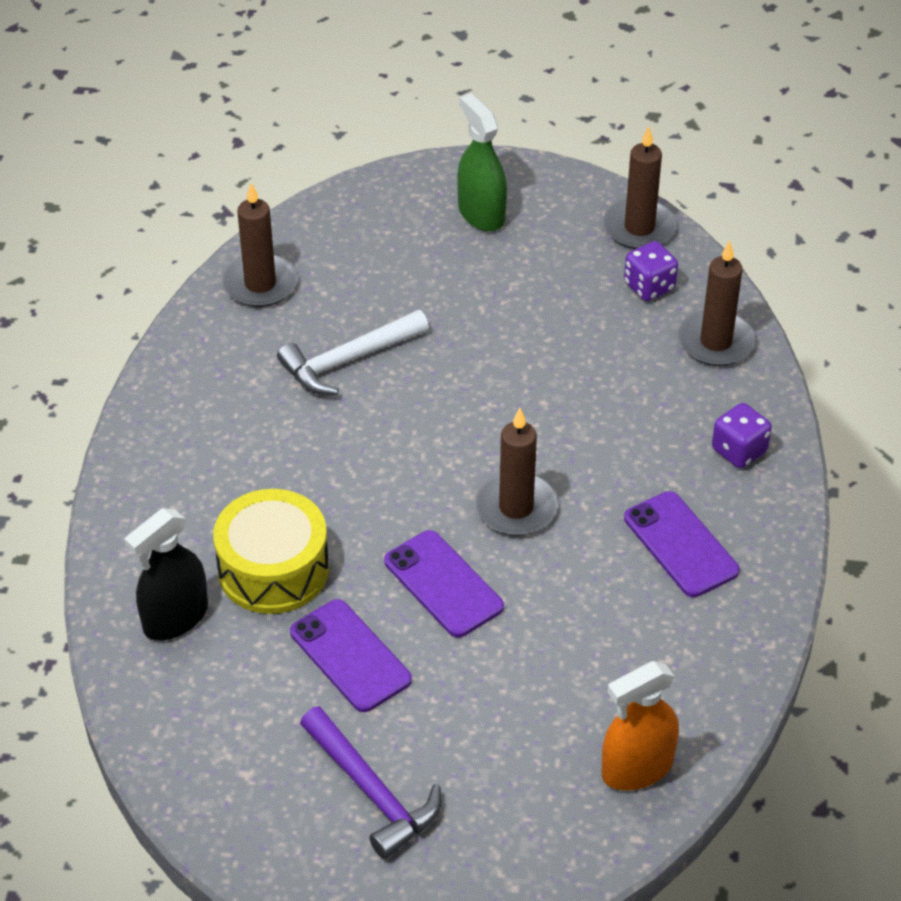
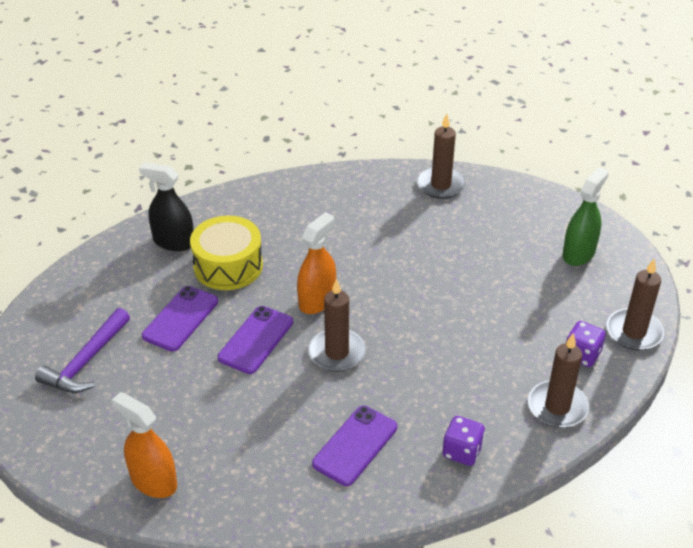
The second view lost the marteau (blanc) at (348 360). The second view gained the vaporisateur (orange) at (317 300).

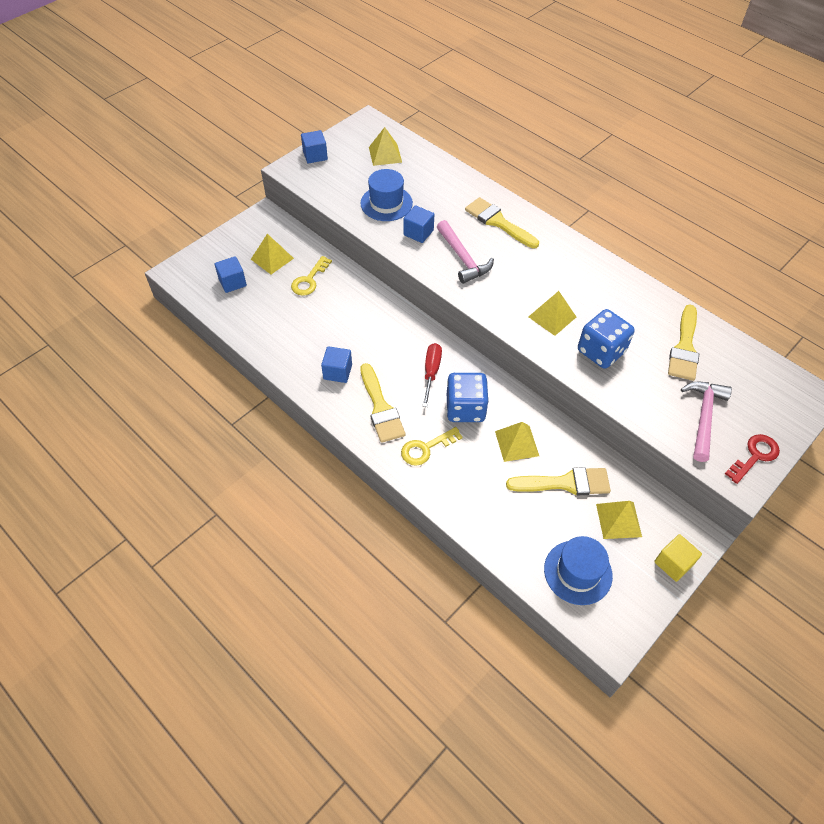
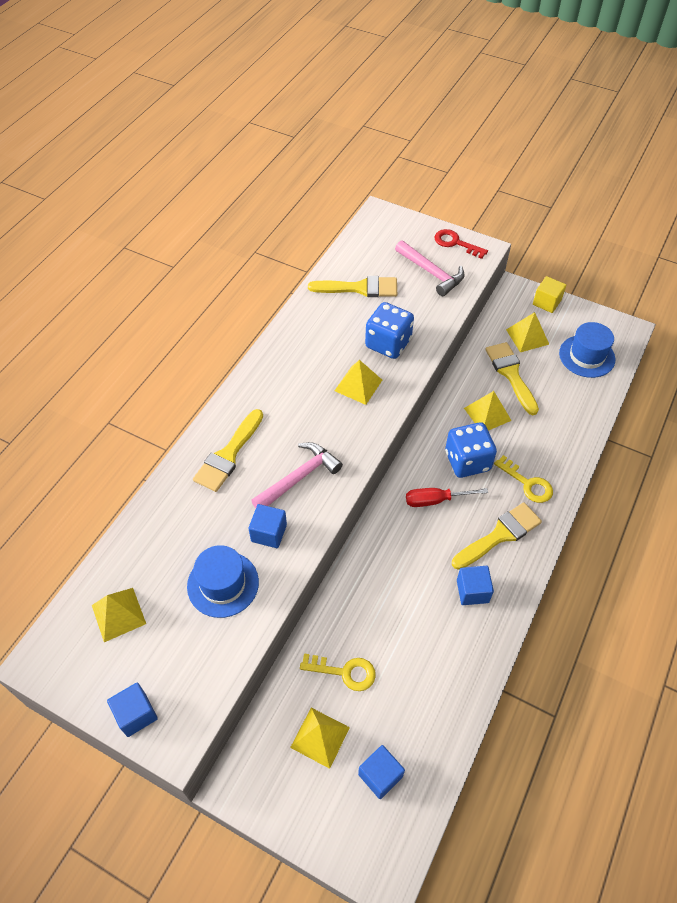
The marteau (rose) at (703 417) ended up facing another way, 135 degrees counterclockwise from before.

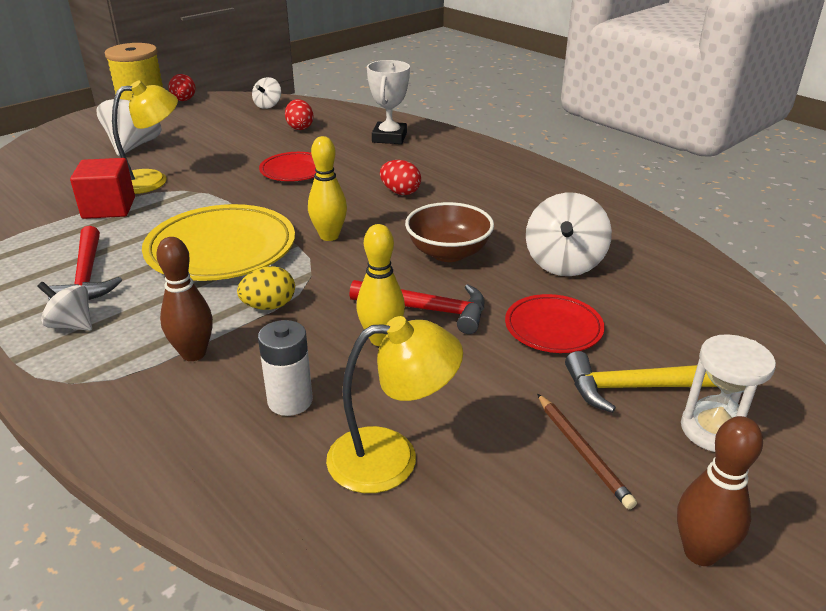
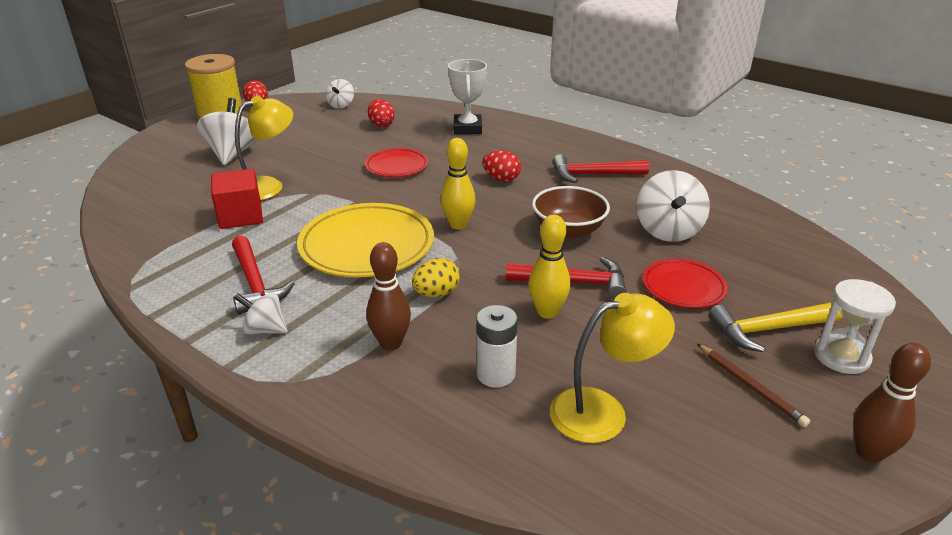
The second view gained the marteau (rouge) at (593 175).

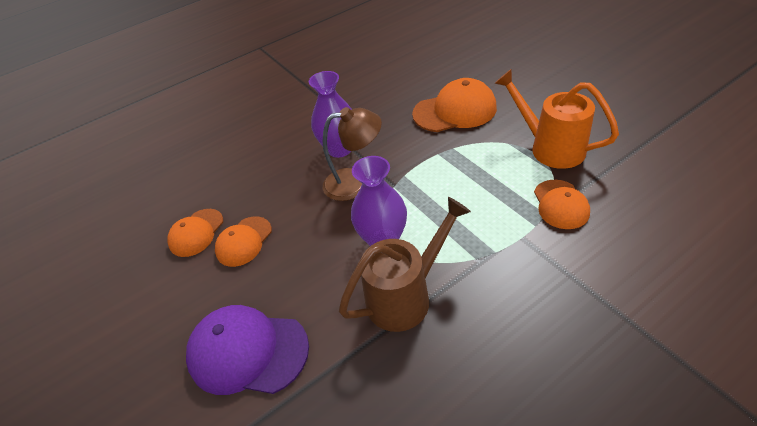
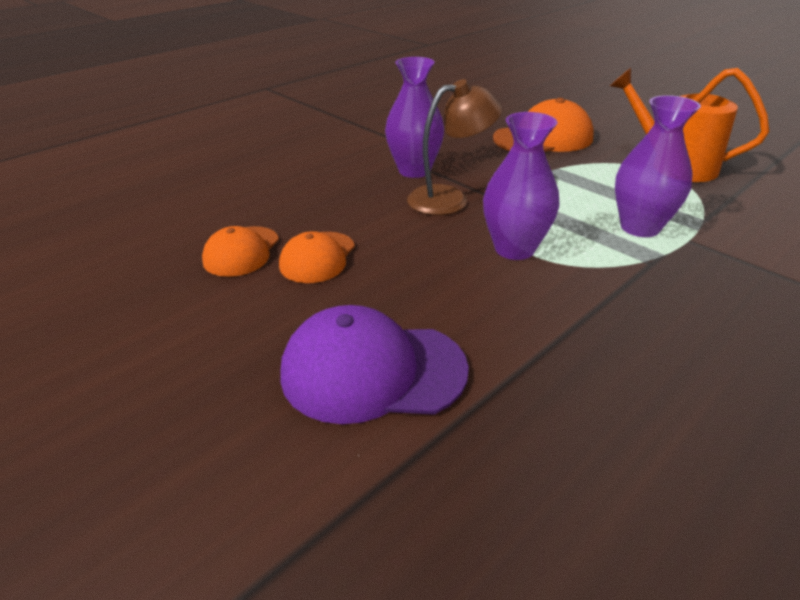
The second view lost the arrosoir (marron) at (406 295). The second view lost the casquette (orange) at (560 204). The second view gained the vase (violet) at (640 227).

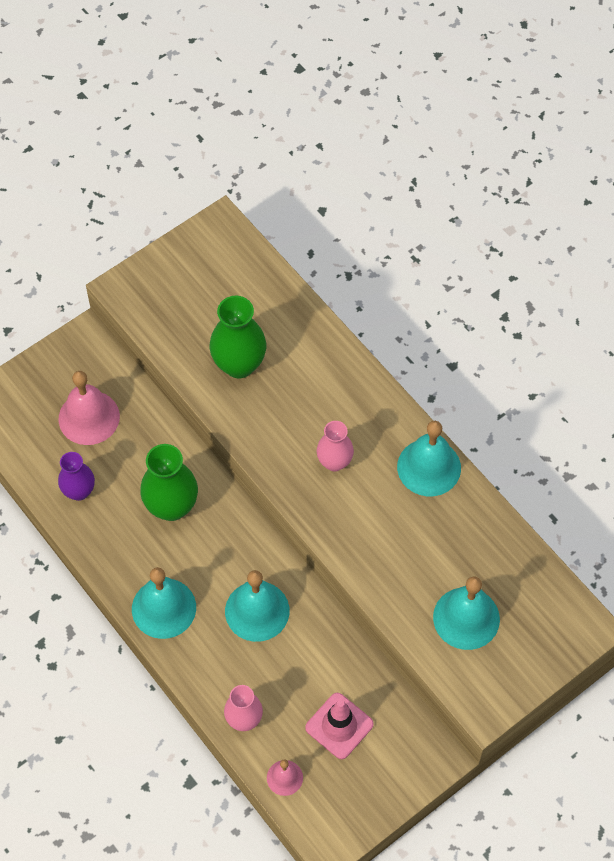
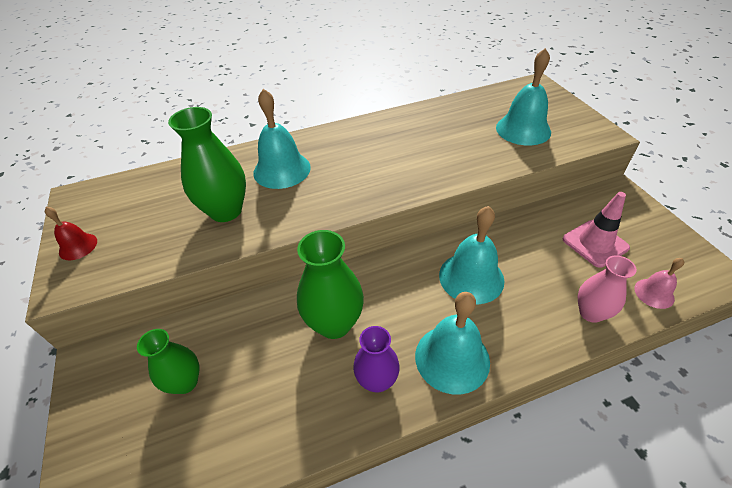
The vase (violet) ended up elsewhere, having gone from (79 491) to (377 380). Where the cloche (rose) stood at (89 417), the vase (vert) came to stand at (185 382). The second view lost the vase (rose) at (334 462). The cloche (turquoise) ended up elsewhere, having gone from (429 467) to (282 170). The second view gained the cloche (rouge) at (78 246).

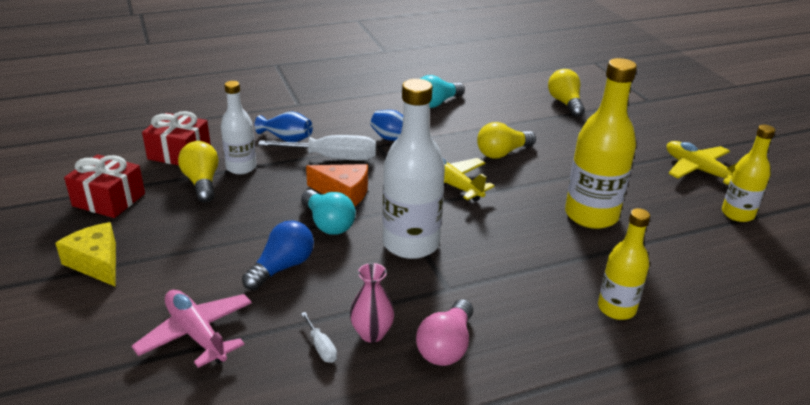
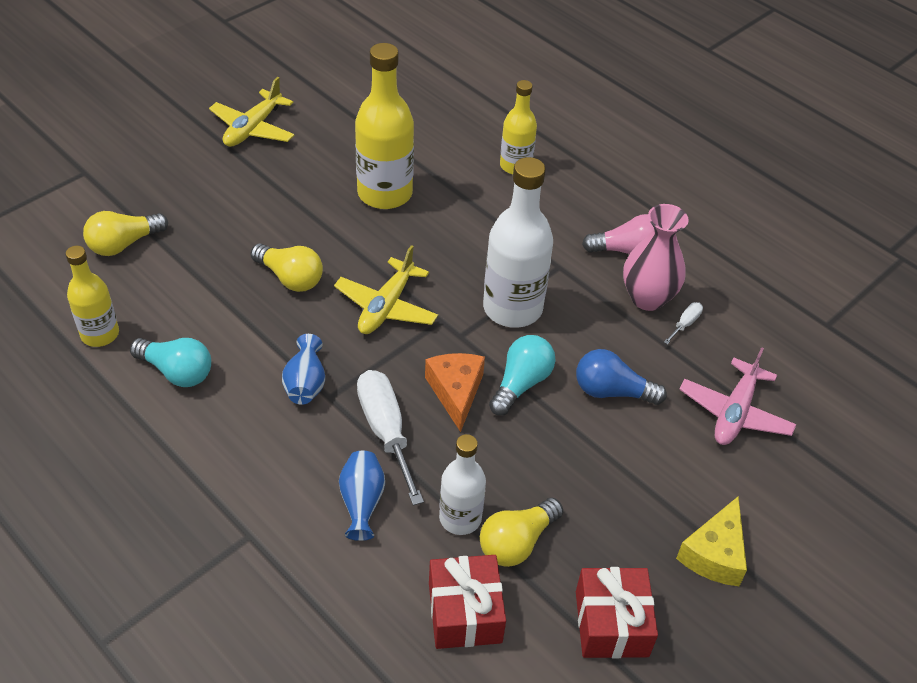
The size of the vase (rose) at (372 333) changed by a factor of 1.54. The bouteille (jaune) ended up elsewhere, having gone from (737 214) to (100 334).

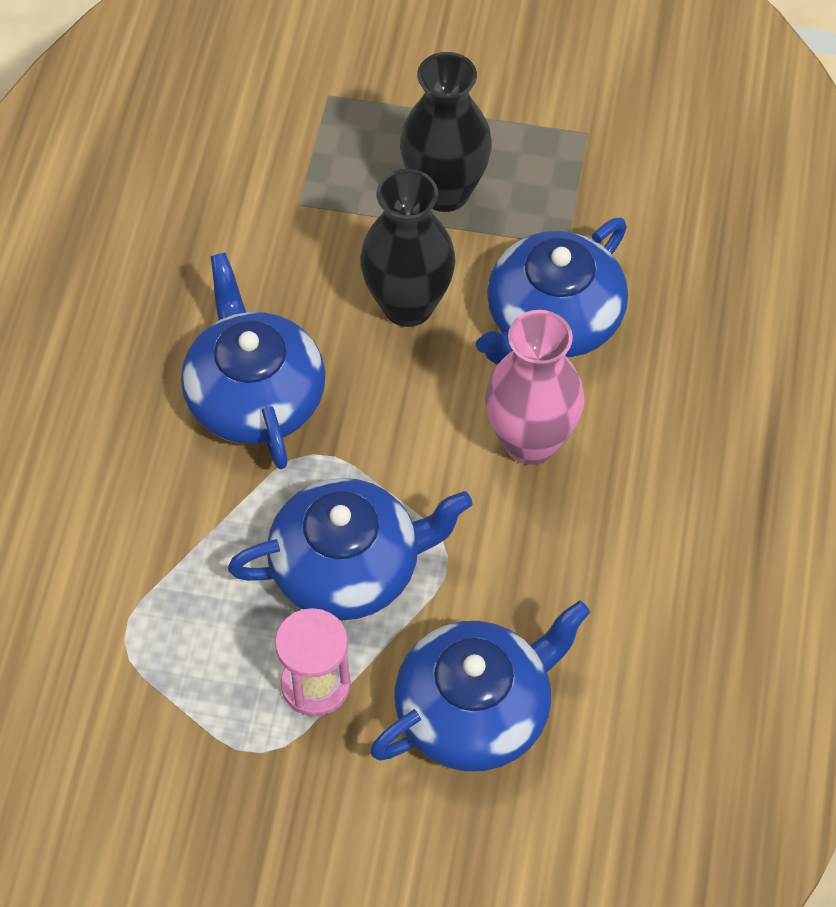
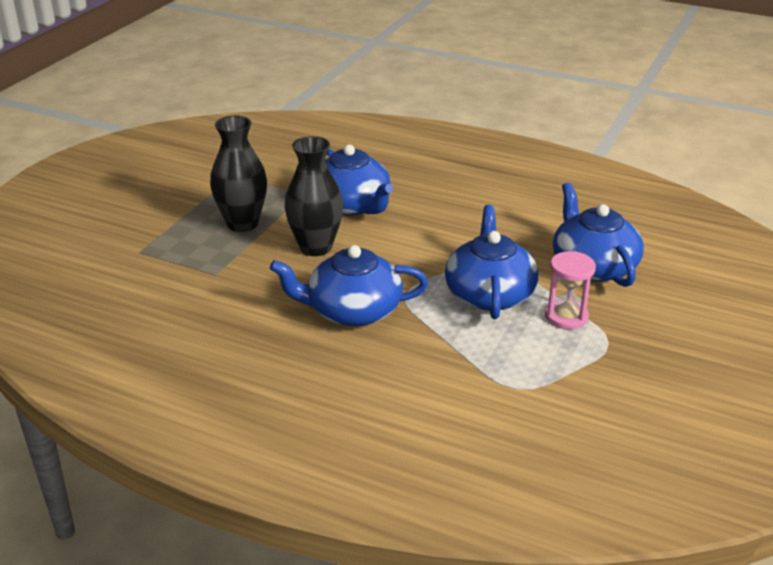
The second view lost the vase (rose) at (530 441).

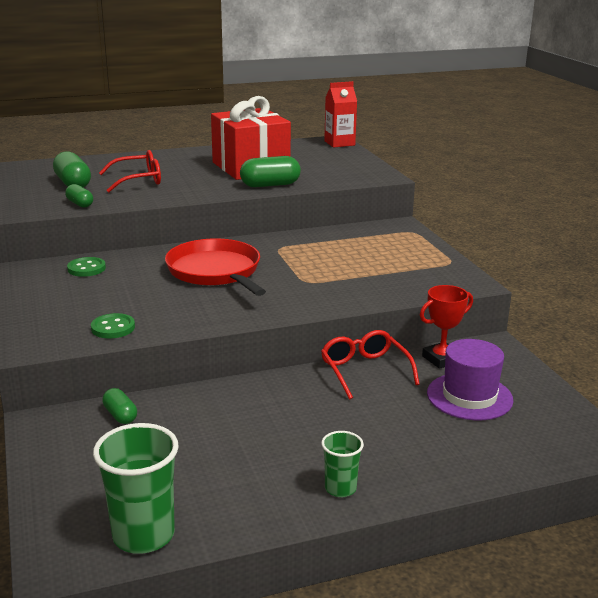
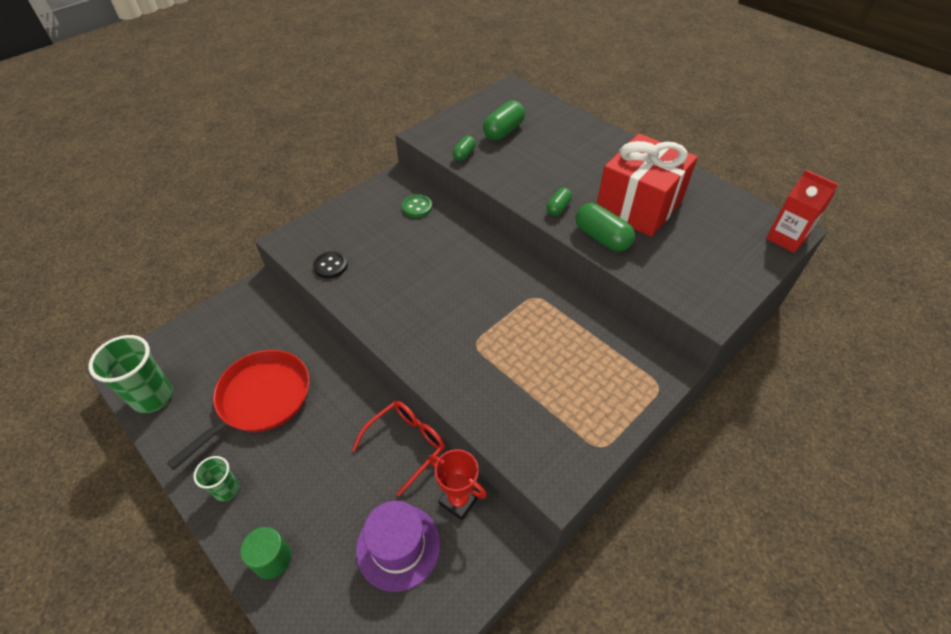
What was the bouton (vert) at (113 328) turned into the bouton (noir) at (330 266). The second view lost the lunettes (rouge) at (137 180). The gélule (vert) ended up elsewhere, having gone from (120 415) to (558 208). The poêle (rouge) ended up elsewhere, having gone from (216 272) to (260 399). The second view gained the cylindre (vert) at (272 559).

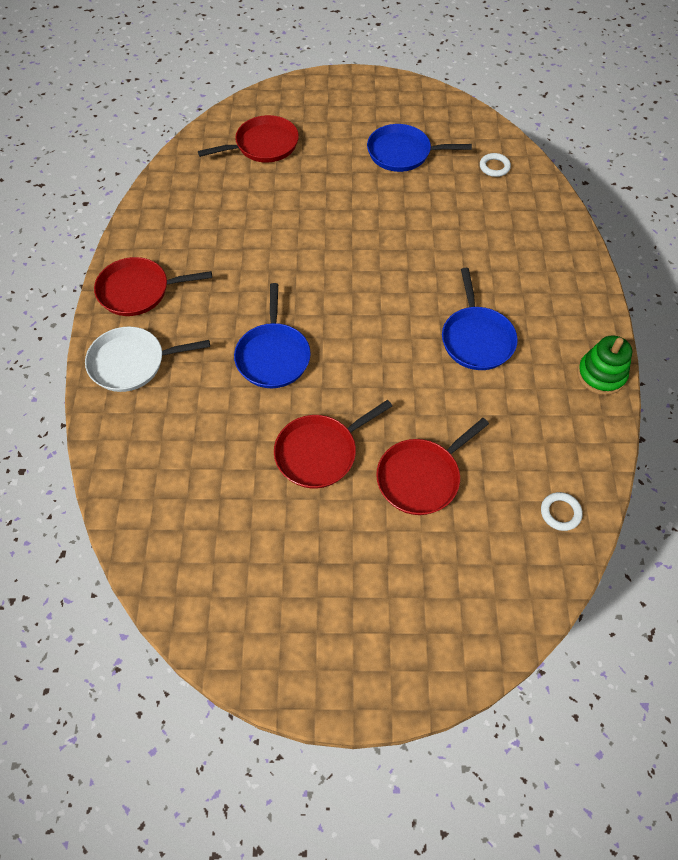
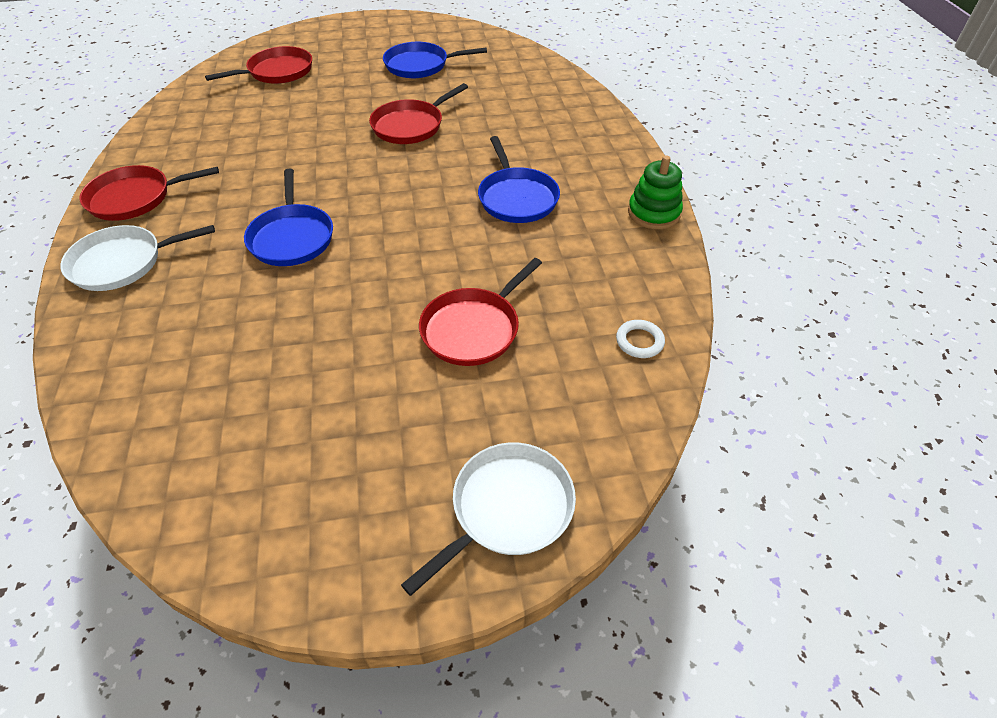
The poêle (rouge) ended up elsewhere, having gone from (319 453) to (410 126). The second view lost the anneau (blanc) at (494 167). The second view gained the poêle (blanc) at (507 508).

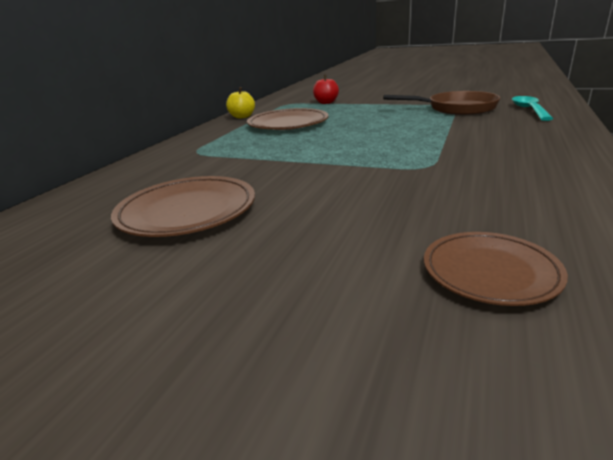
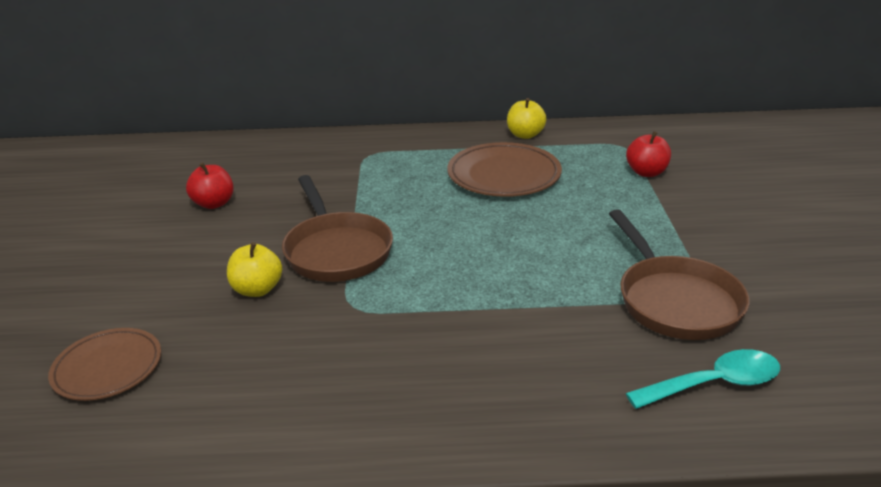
Where the assiette (marron) stood at (187 211), the pomme (rouge) came to stand at (214 203). The second view gained the pomme (jaune) at (257 289). The second view gained the poêle (marron) at (336 250).

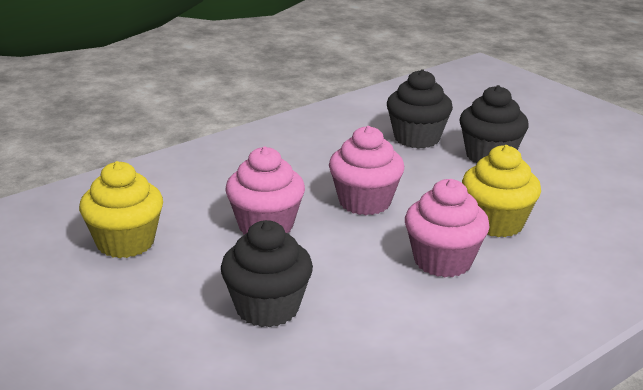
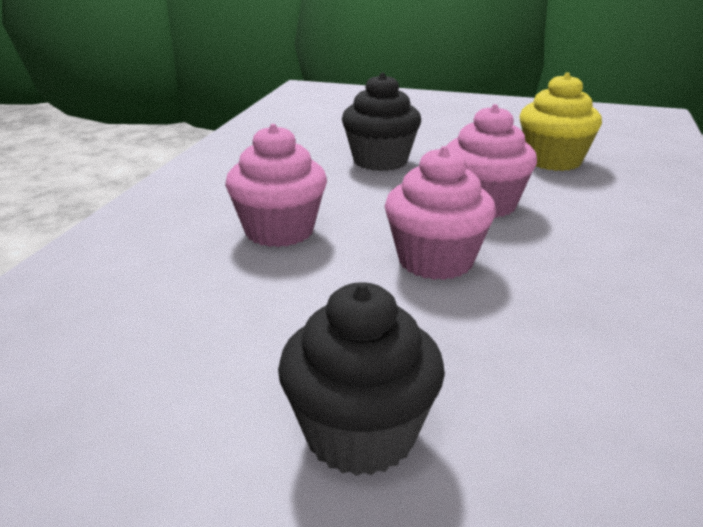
The second view lost the muffin (noir) at (416 138). The second view lost the muffin (jaune) at (496 223).

